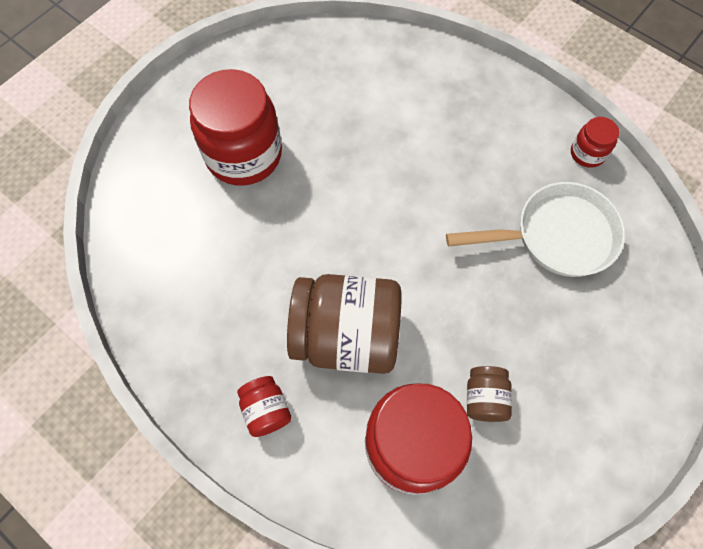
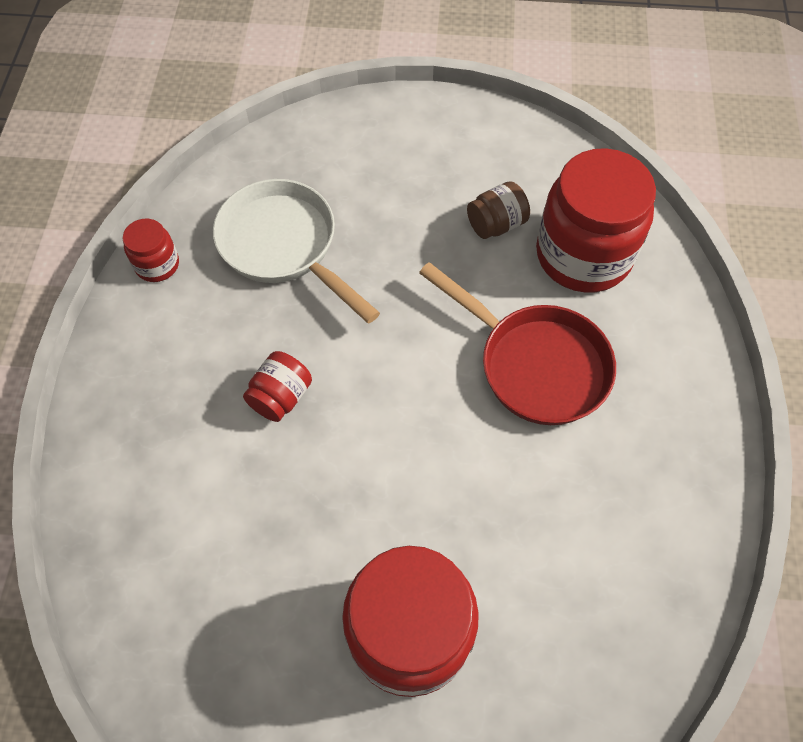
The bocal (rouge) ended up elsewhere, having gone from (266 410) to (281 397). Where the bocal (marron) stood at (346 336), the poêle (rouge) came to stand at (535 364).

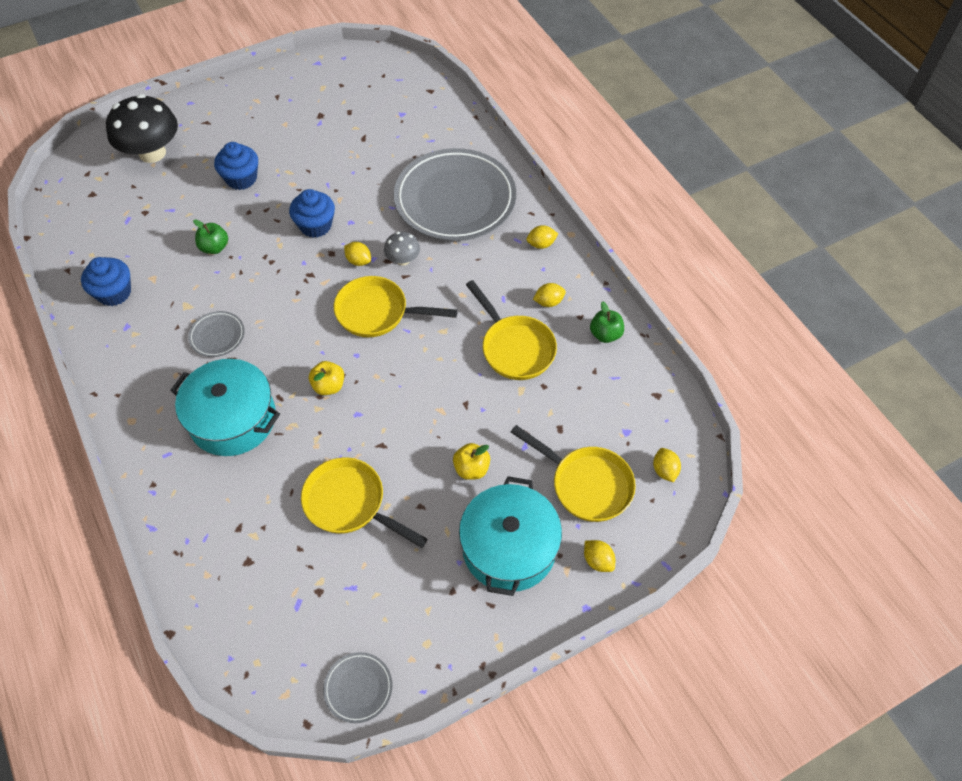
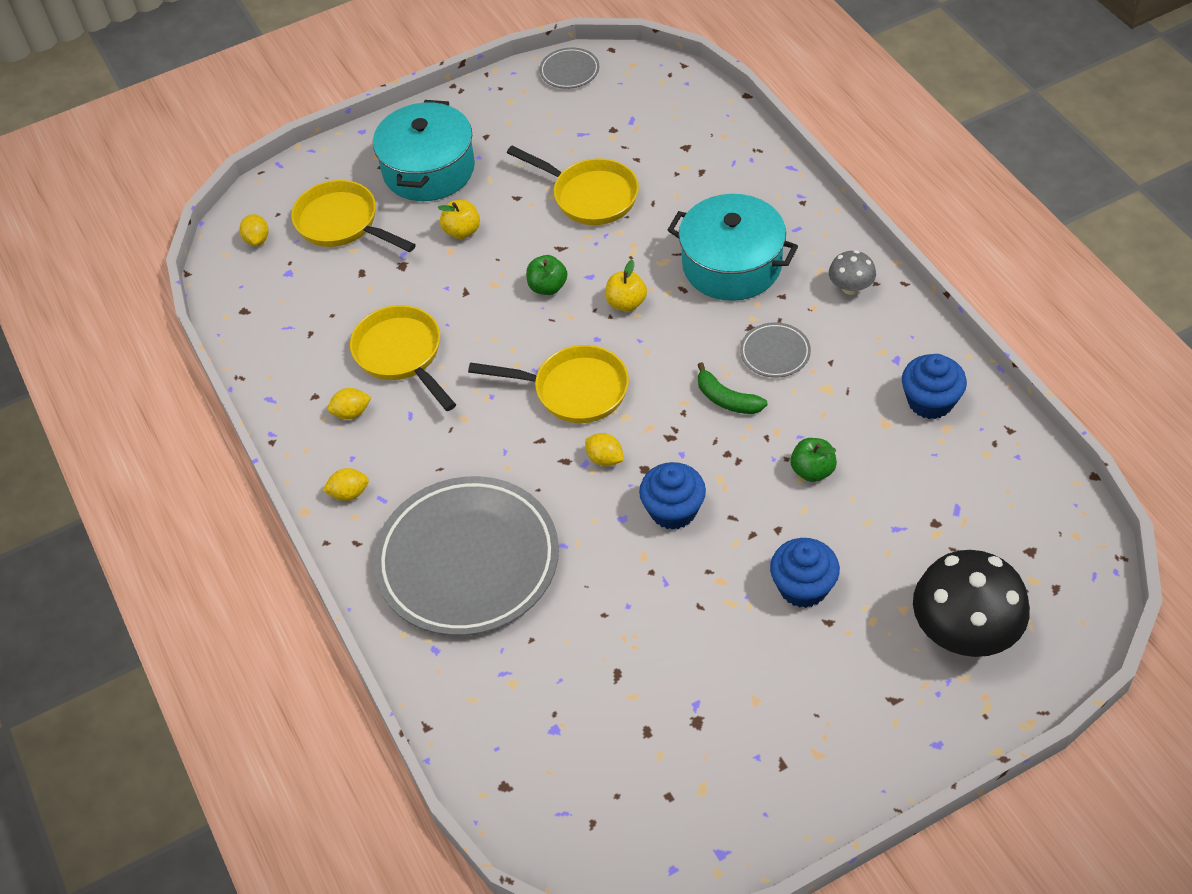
The champignon (gris) ended up elsewhere, having gone from (403 259) to (850 287). The second view lost the citron (jaune) at (598 560). The pomme (vert) ended up elsewhere, having gone from (605 334) to (547 287). The second view gained the banane (vert) at (727 399).

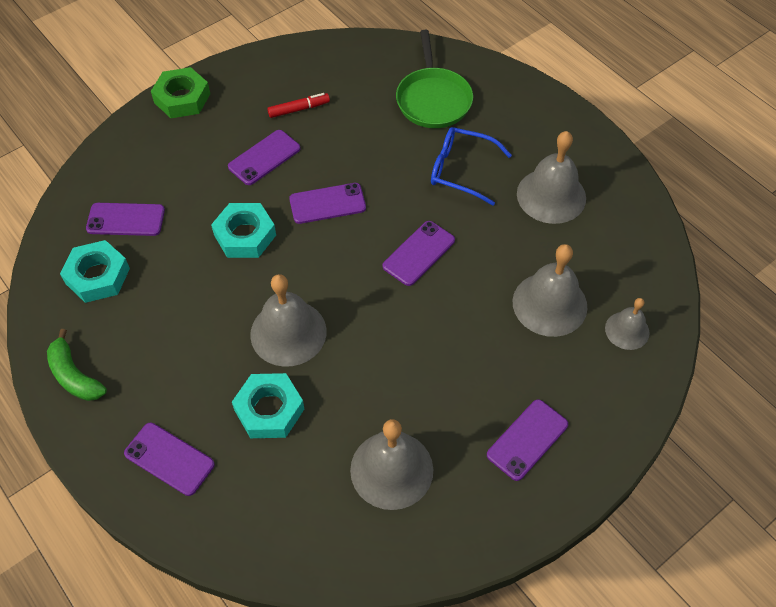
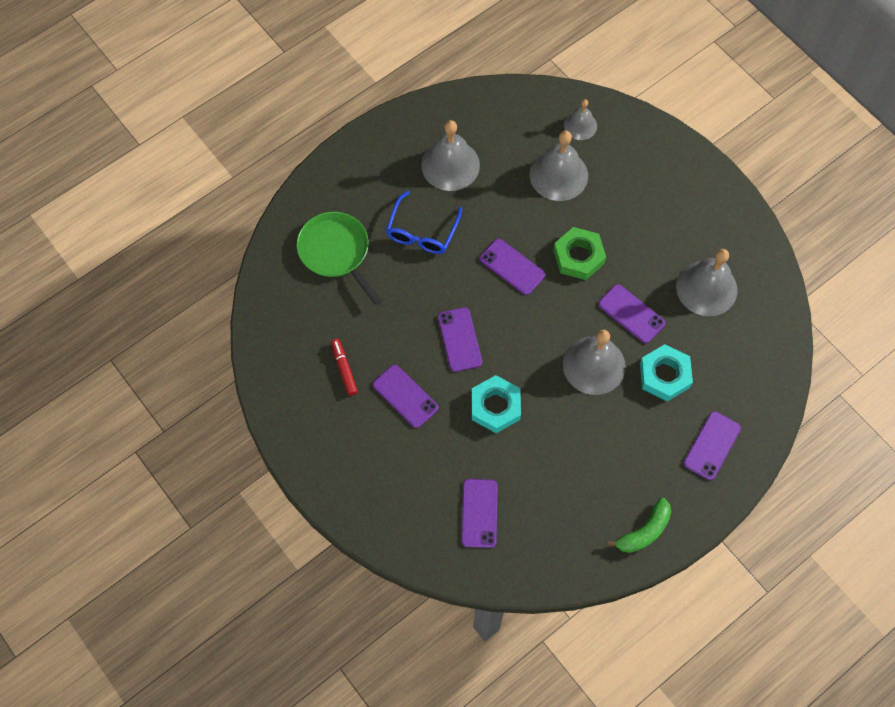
The second view lost the écrou (turquoise) at (97 276). The écrou (vert) ended up elsewhere, having gone from (182 98) to (578 256). The poêle (vert) at (433 99) ended up facing another way, 120 degrees counterclockwise from before. The téléphone (violet) ended up elsewhere, having gone from (527 439) to (631 314).

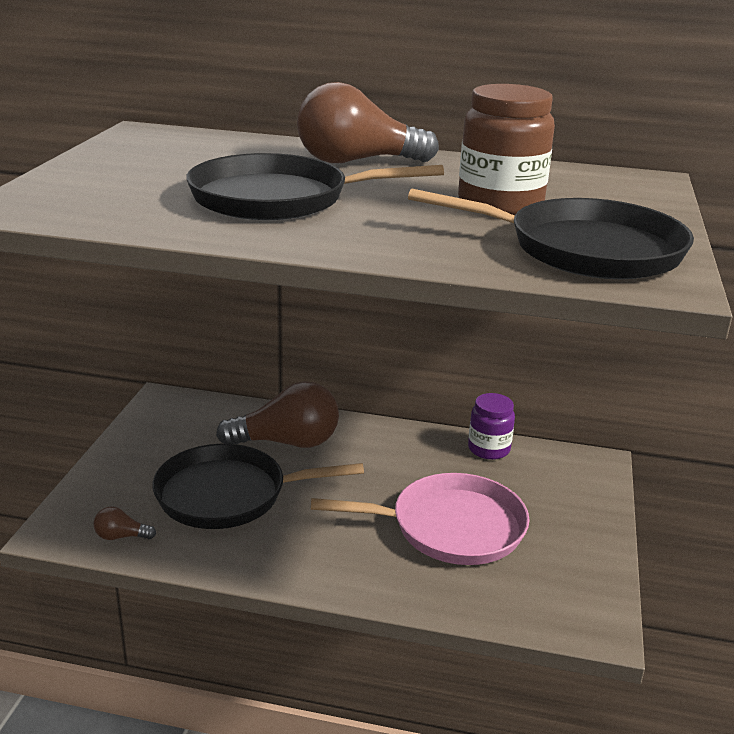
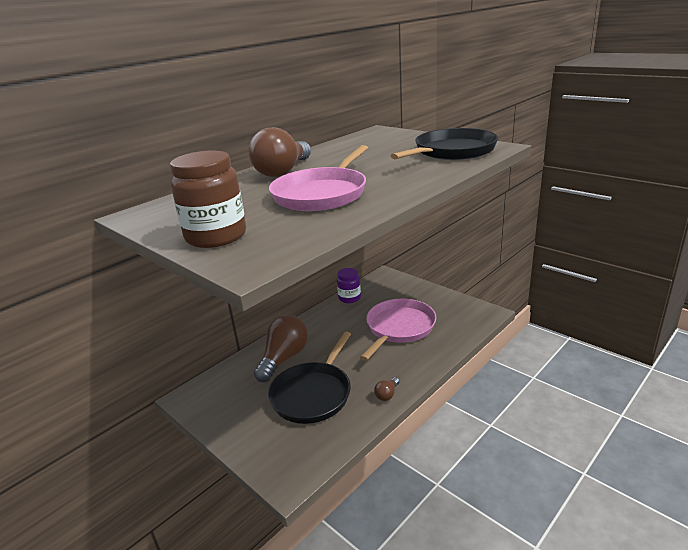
The ampoule (marron) ended up elsewhere, having gone from (121 536) to (387 395). What was the poêle (noir) at (278 199) turned into the poêle (rose) at (322 194). The bocal (marron) ended up elsewhere, having gone from (500 204) to (216 236).

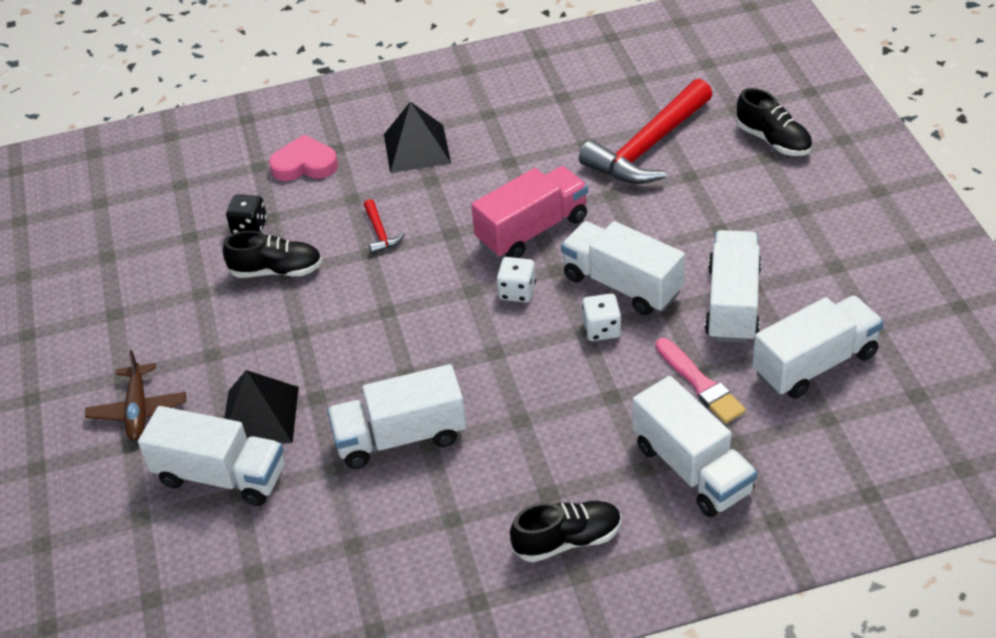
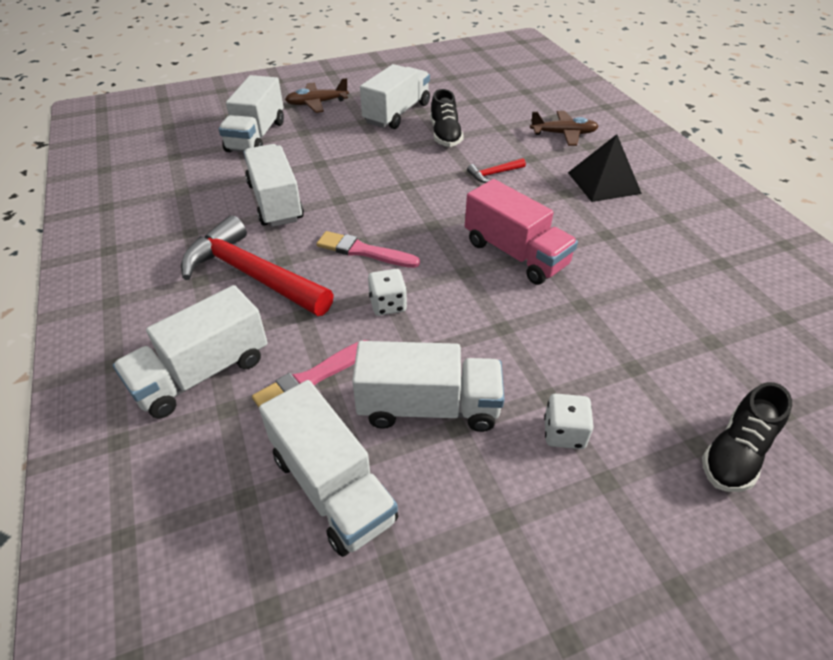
The second view lost the pyramide (noir) at (260 416). The second view lost the dé (noir) at (249 227). Where the cœur (rose) stood at (304 164), the avion (marron) came to stand at (563 134). The dé (blanc) ended up elsewhere, having gone from (517 291) to (564 433). The second view lost the chaussure (noir) at (567 540). The camion (blanc) ended up elsewhere, having gone from (622 284) to (397 113). The marteau (rouge) ended up elsewhere, having gone from (648 147) to (252 275). The second view gained the pinceau (rose) at (363 251).

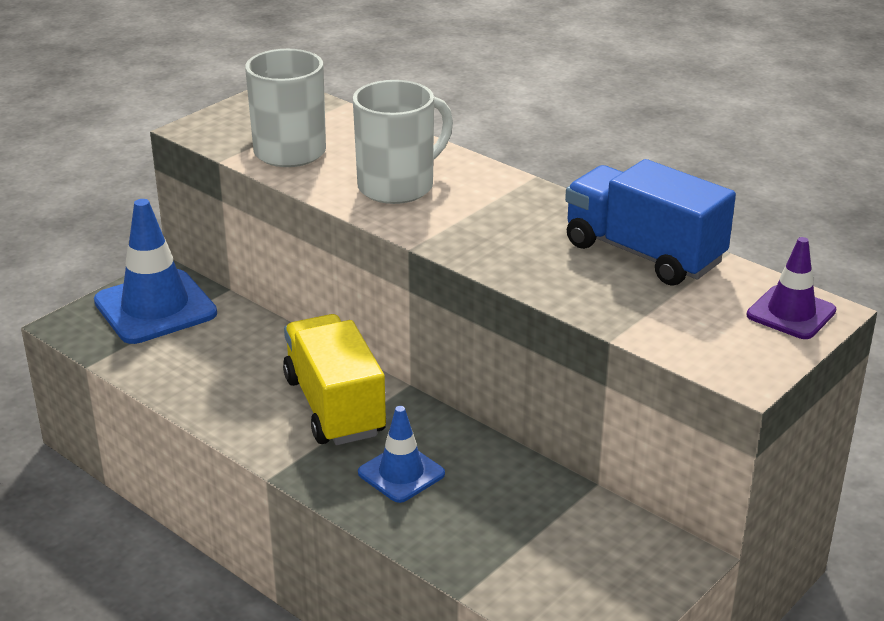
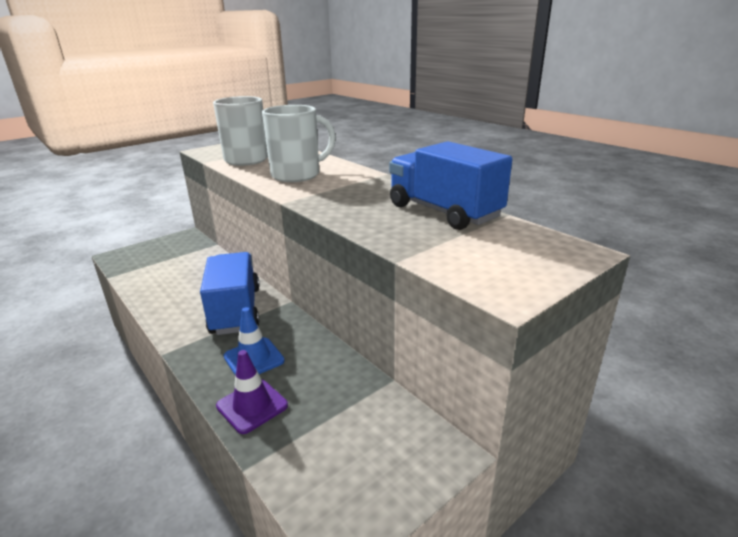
The second view lost the cône de chantier (bleu) at (155 307). What was the camion (jaune) at (334 406) turned into the camion (bleu) at (236 310). The cône de chantier (violet) ended up elsewhere, having gone from (791 313) to (252 406).

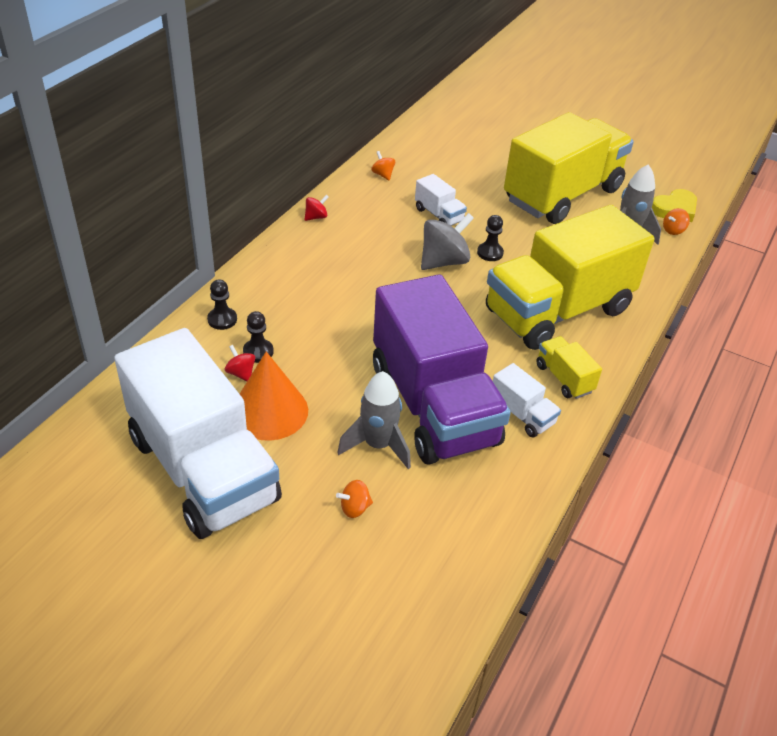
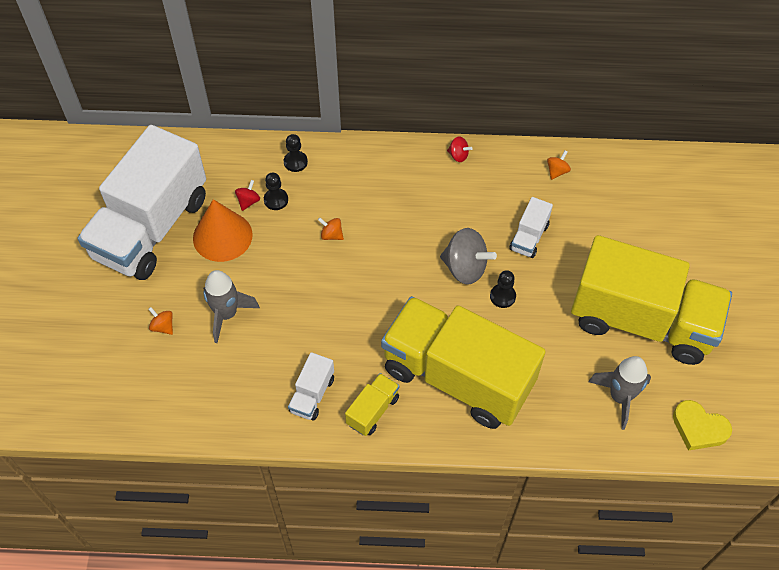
The second view lost the camion (violet) at (434 405). The toupie (orange) ended up elsewhere, having gone from (673 230) to (331 235).

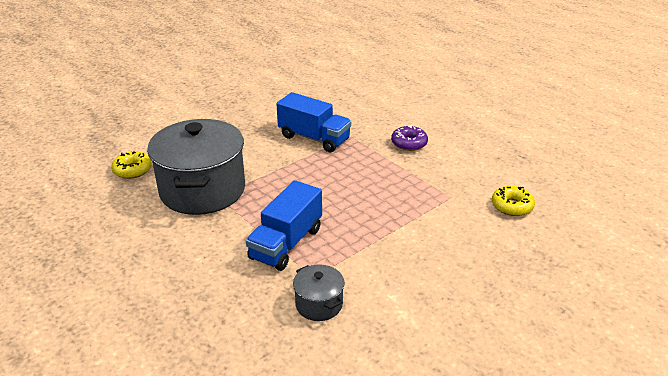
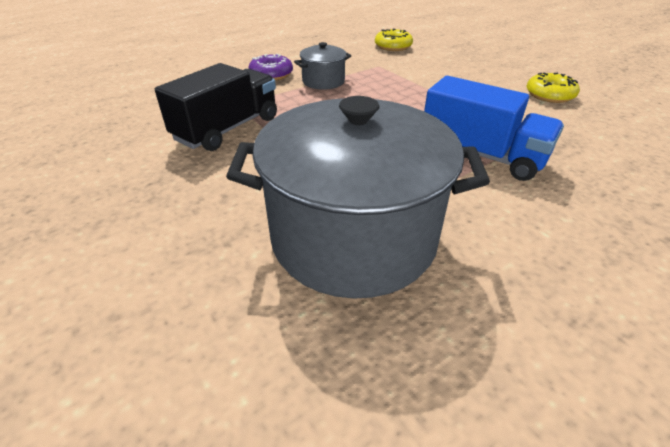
The beignet (jaune) ended up elsewhere, having gone from (132 170) to (549 95). What was the camion (bleu) at (314 138) turned into the camion (noir) at (227 129). The marmite (gris) ended up elsewhere, having gone from (319 304) to (323 81).

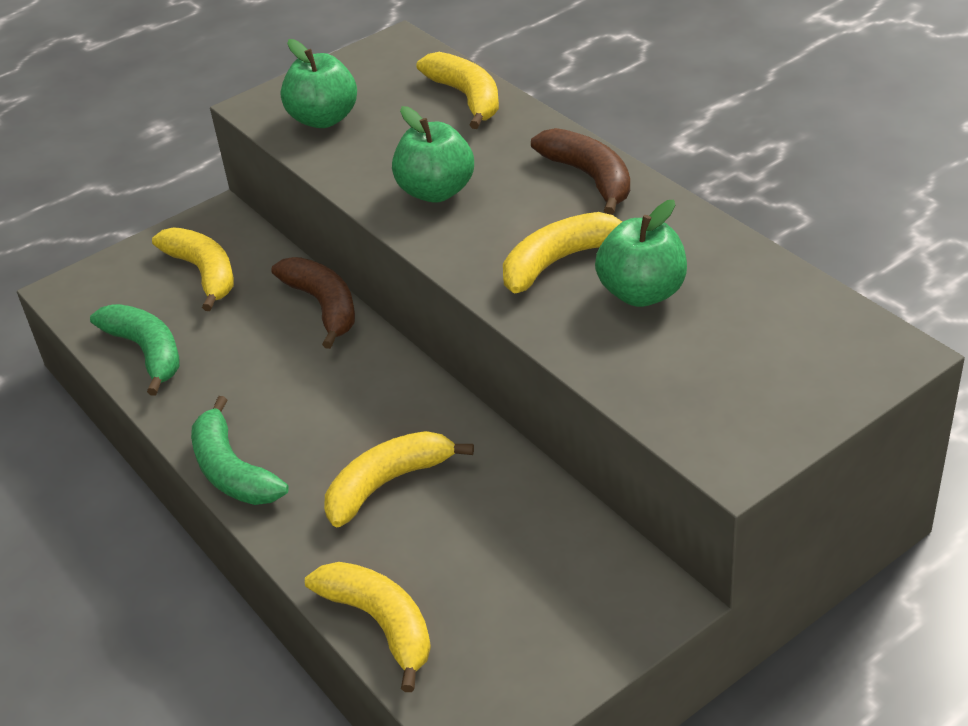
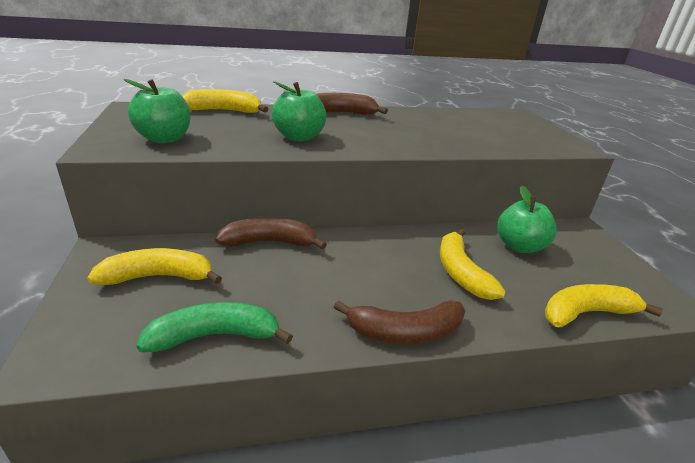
What was the banane (vert) at (233 471) turned into the banane (marron) at (405 332). The second view lost the banane (jaune) at (560 261). The pomme (vert) ended up elsewhere, having gone from (642 293) to (519 246).

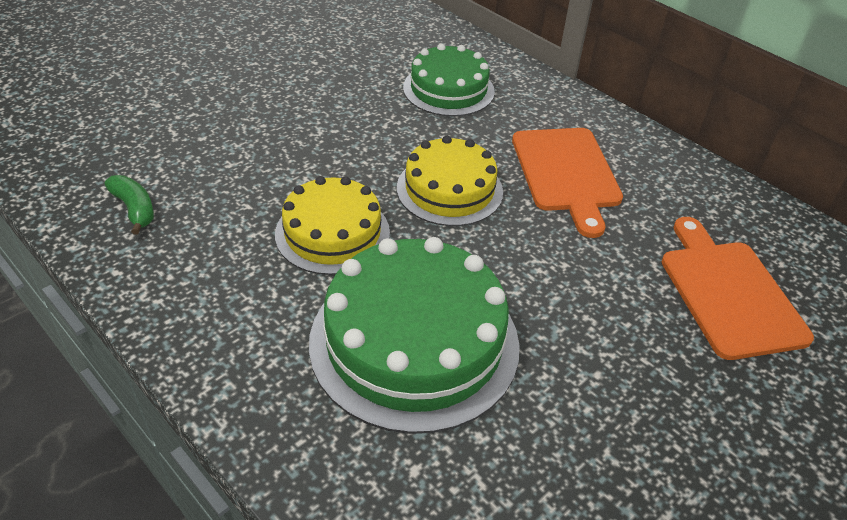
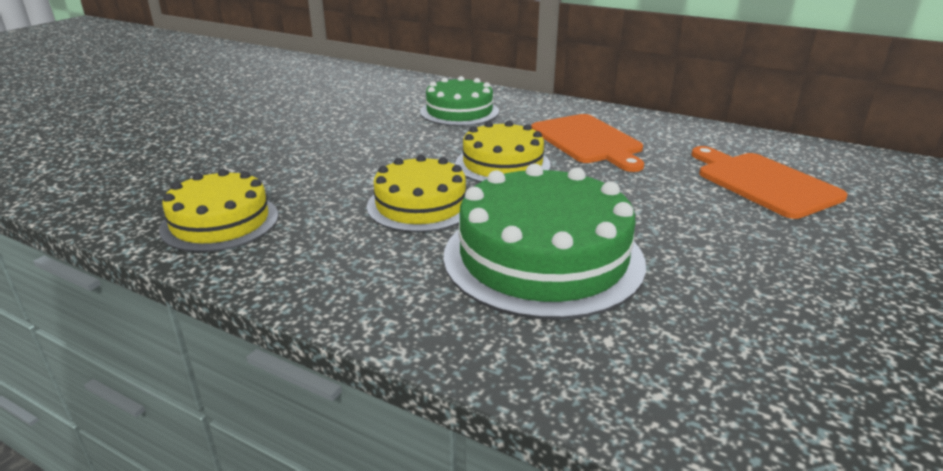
Where the banane (vert) stood at (134 209), the gâteau (jaune) came to stand at (220 222).

